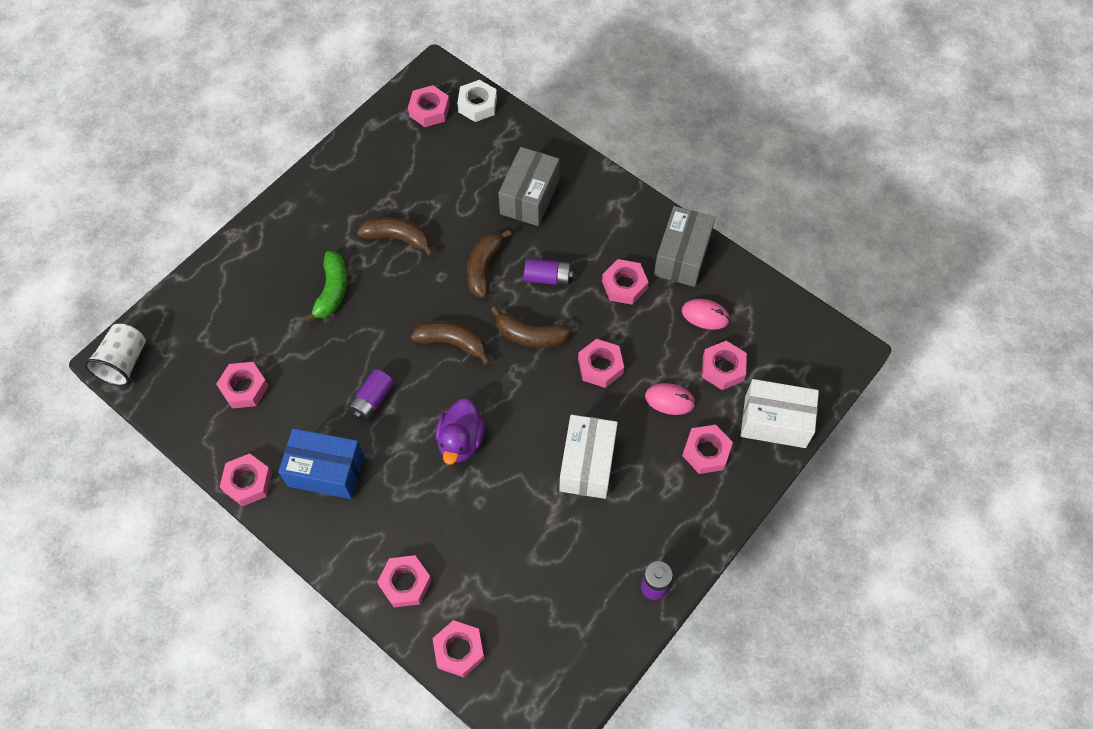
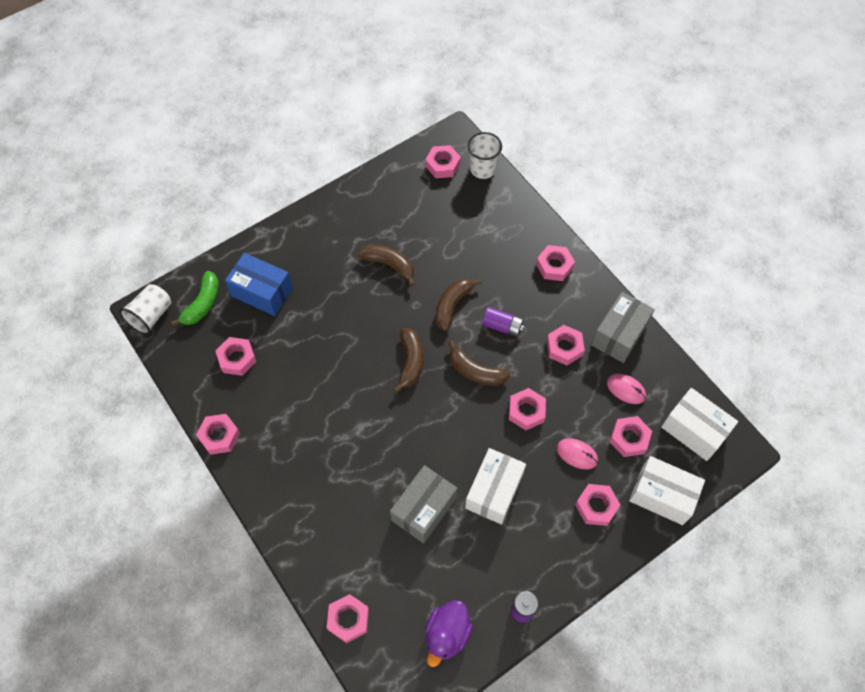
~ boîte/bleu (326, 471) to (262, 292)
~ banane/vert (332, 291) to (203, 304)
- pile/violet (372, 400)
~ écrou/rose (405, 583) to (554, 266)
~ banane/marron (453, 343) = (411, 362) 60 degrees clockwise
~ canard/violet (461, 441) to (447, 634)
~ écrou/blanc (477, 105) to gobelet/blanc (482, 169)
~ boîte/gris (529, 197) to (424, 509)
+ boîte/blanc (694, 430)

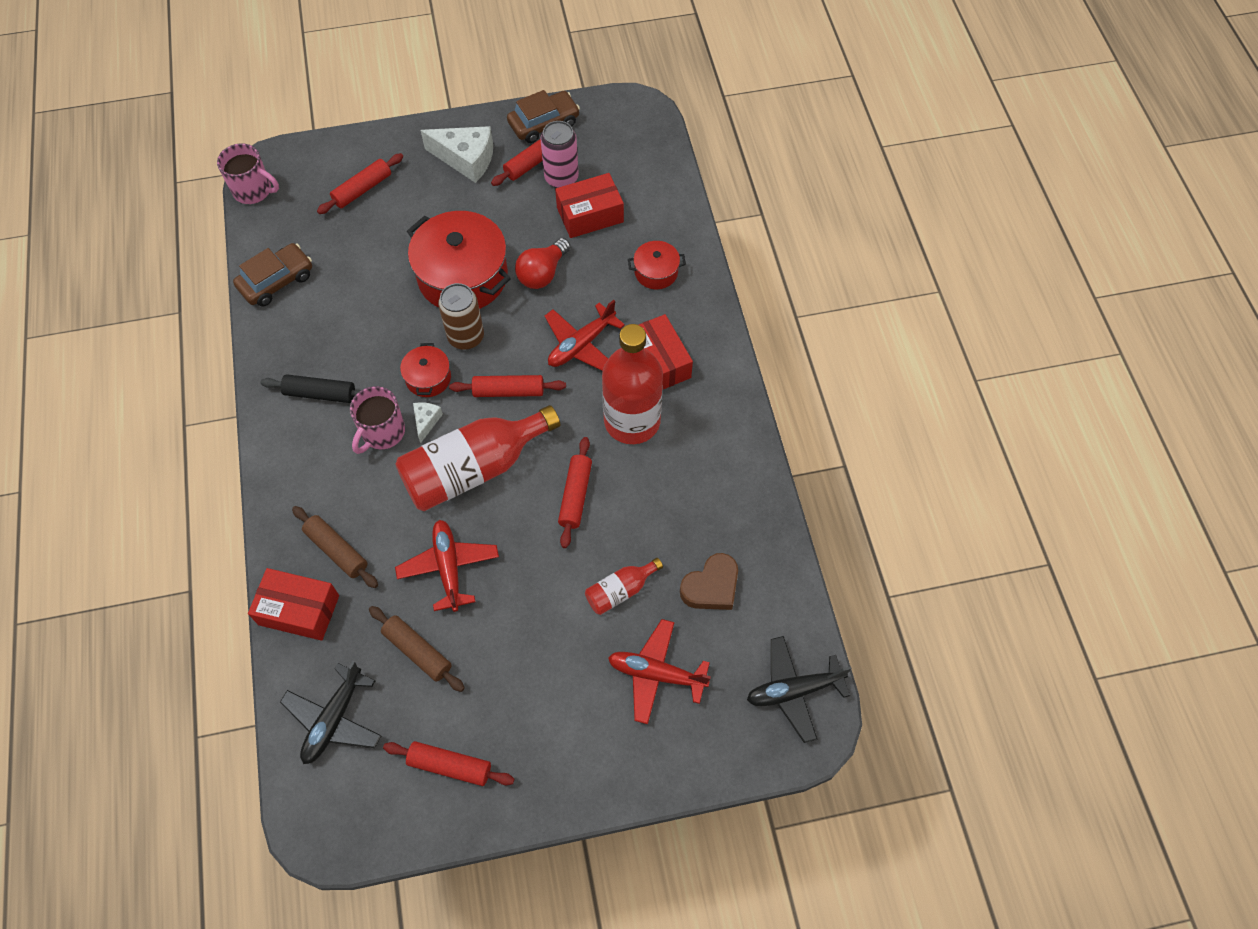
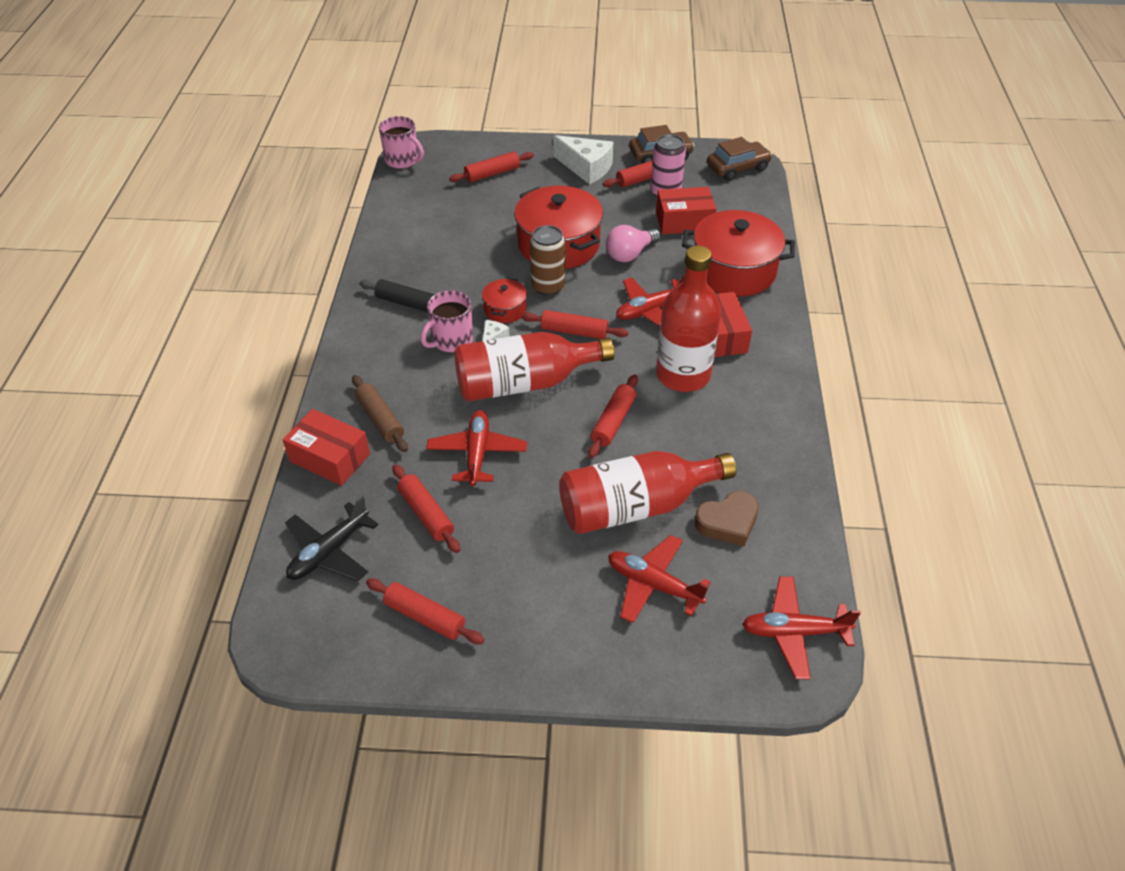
~ voiture/marron (276, 281) to (737, 168)
~ rouleau à pâtisserie/marron (417, 651) to rouleau à pâtisserie/rouge (426, 514)
~ ampoule/rouge (542, 273) to ampoule/rose (630, 254)
~ bouteille/rouge (620, 591) = (636, 506) x2.11
~ marmite/rouge (656, 272) = (734, 270) x2.06
~ avion/noir (794, 690) to avion/rouge (794, 632)

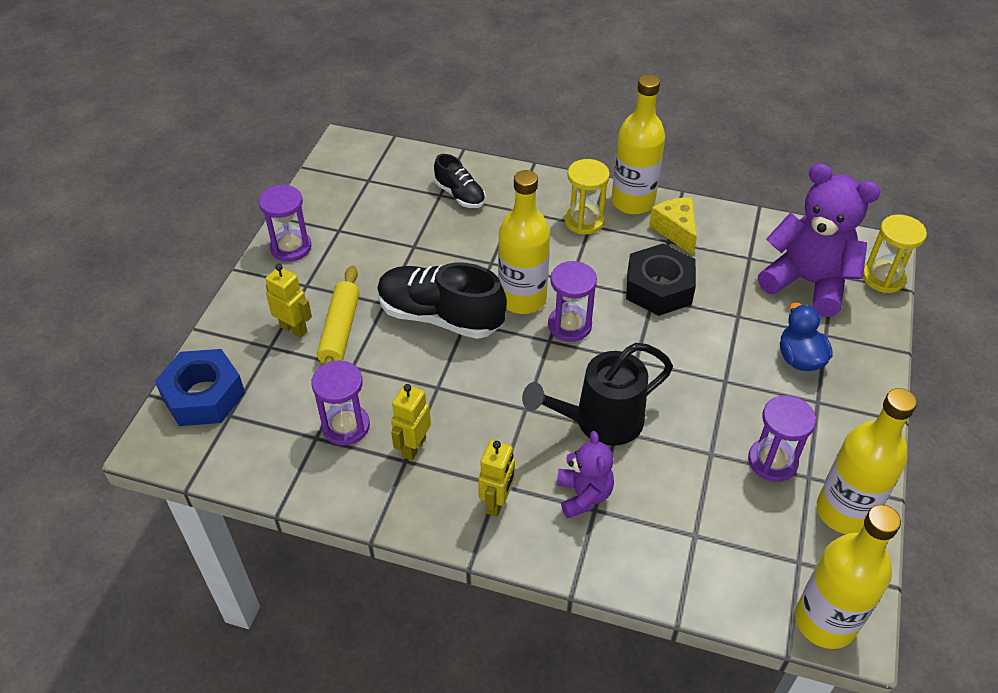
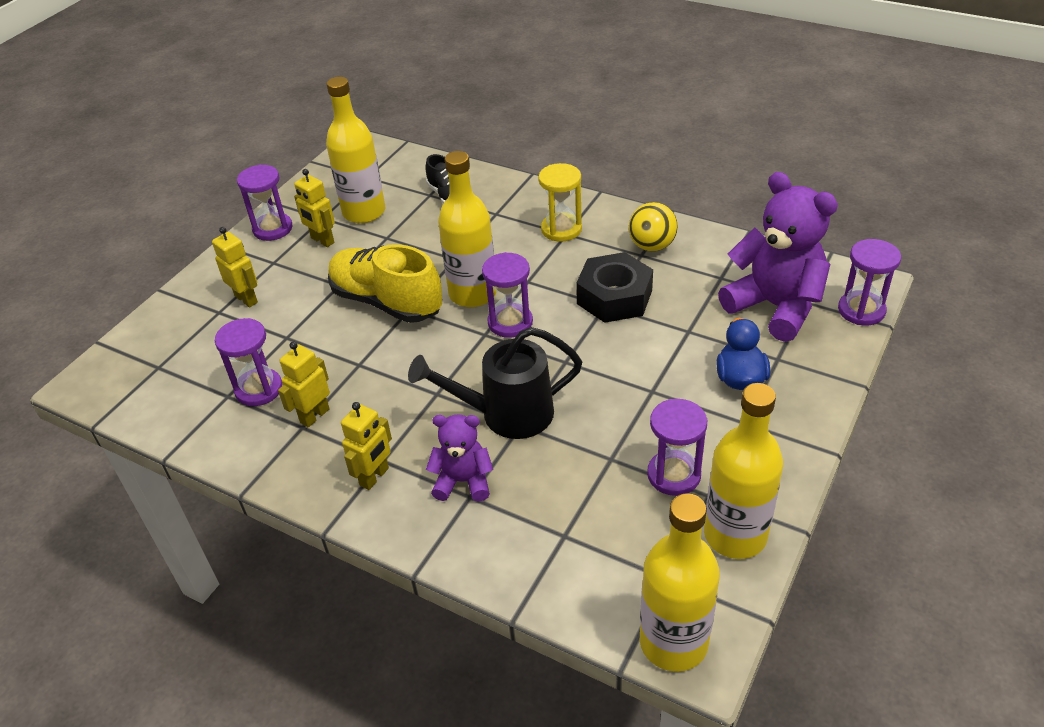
- écrou/bleu (203, 395)
- rouleau à pâtisserie/jaune (340, 331)
~ chaussure/noir (440, 317) to chaussure/jaune (386, 302)
~ ours en peluche/violet (583, 495) = (463, 481) 90 degrees counterclockwise
~ bouteille/jaune (632, 202) to (364, 212)
~ fromage/jaune (676, 231) to balle/jaune (652, 246)
~ sablier/jaune (883, 278) to sablier/violet (861, 310)
+ robot/jaune (322, 240)

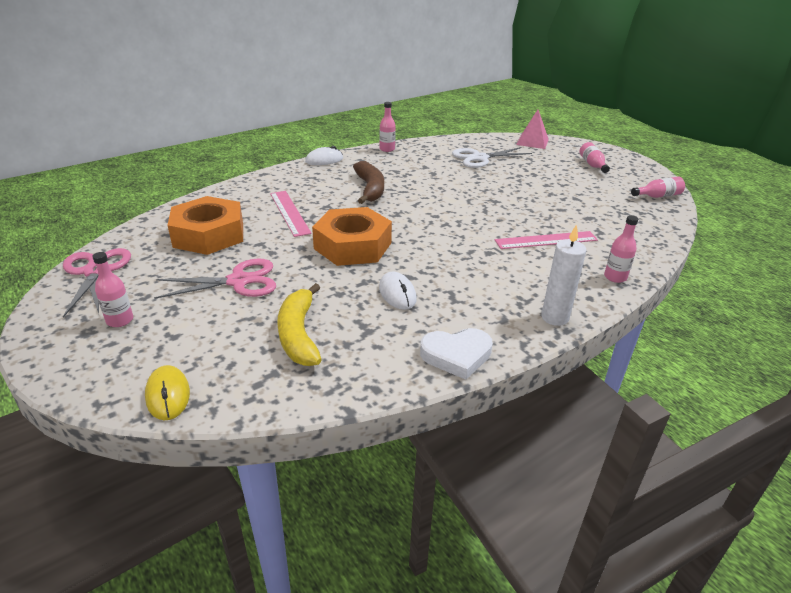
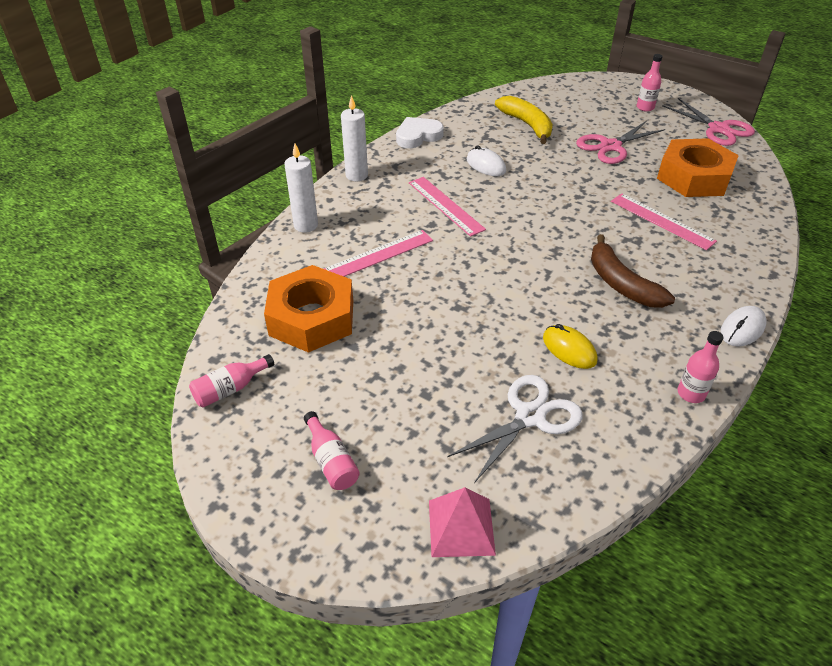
~ souris/jaune (168, 395) to (569, 349)
~ écrou/orange (352, 246) to (311, 318)
~ bouteille/rose (615, 277) to bougie/blanc (306, 225)
+ règle/rose (445, 205)

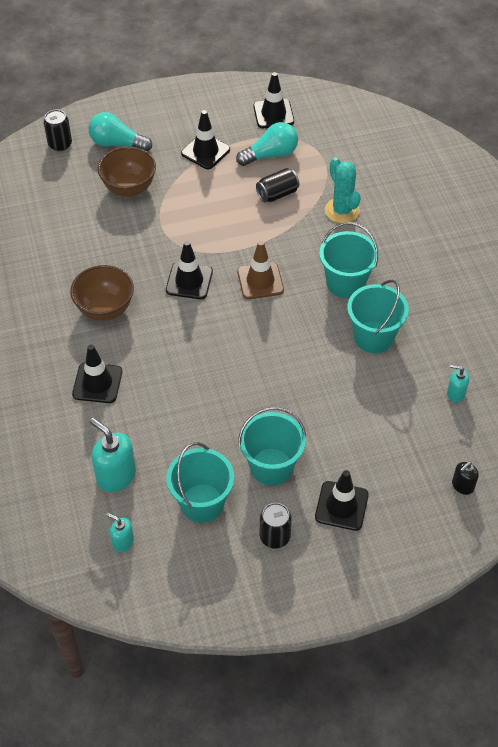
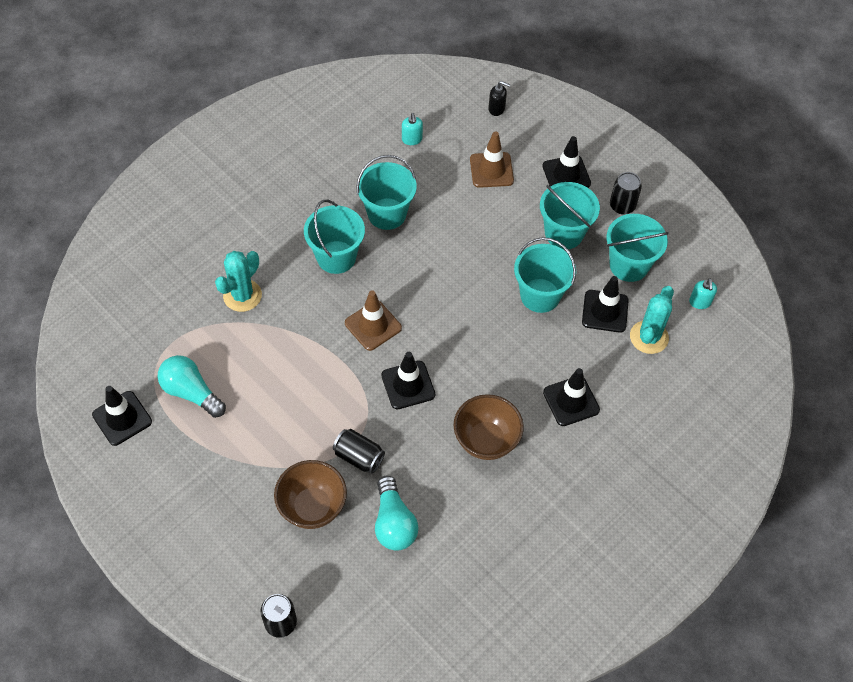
~ ampoule/turquoise (117, 144) to (394, 523)
~ distributeur de savon/turquoise (116, 476) to cactus/turquoise (649, 337)
~ cône de chantier/noir (205, 151) to (605, 311)
~ canette/noir (277, 194) to (359, 457)
+ cône de chantier/marron (491, 170)
+ seau/turquoise (540, 295)

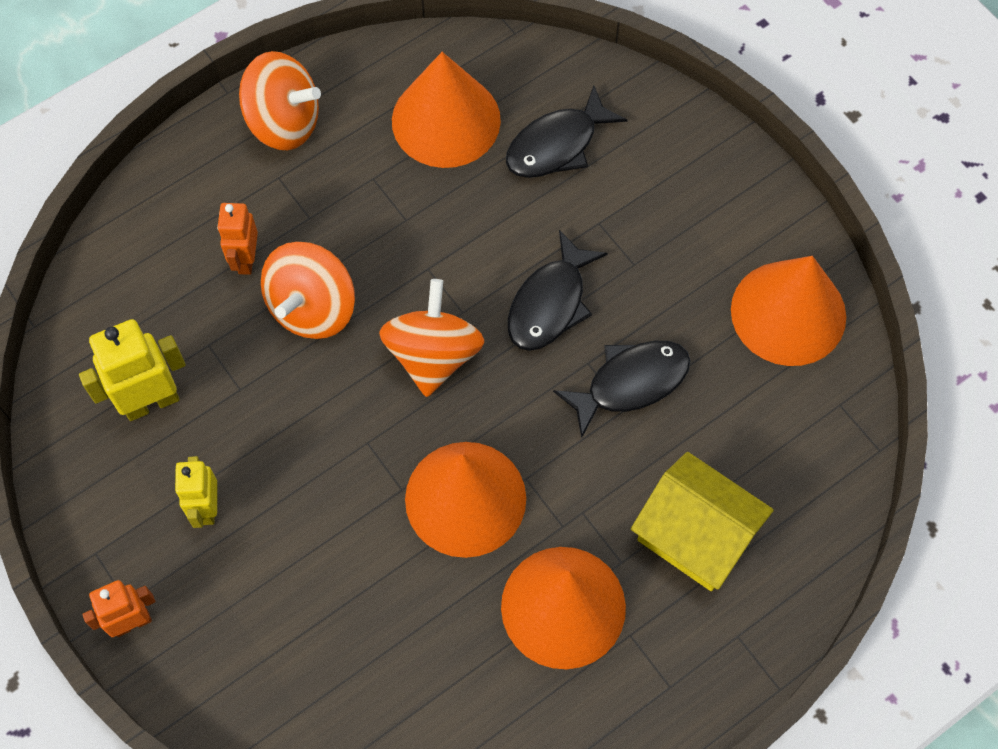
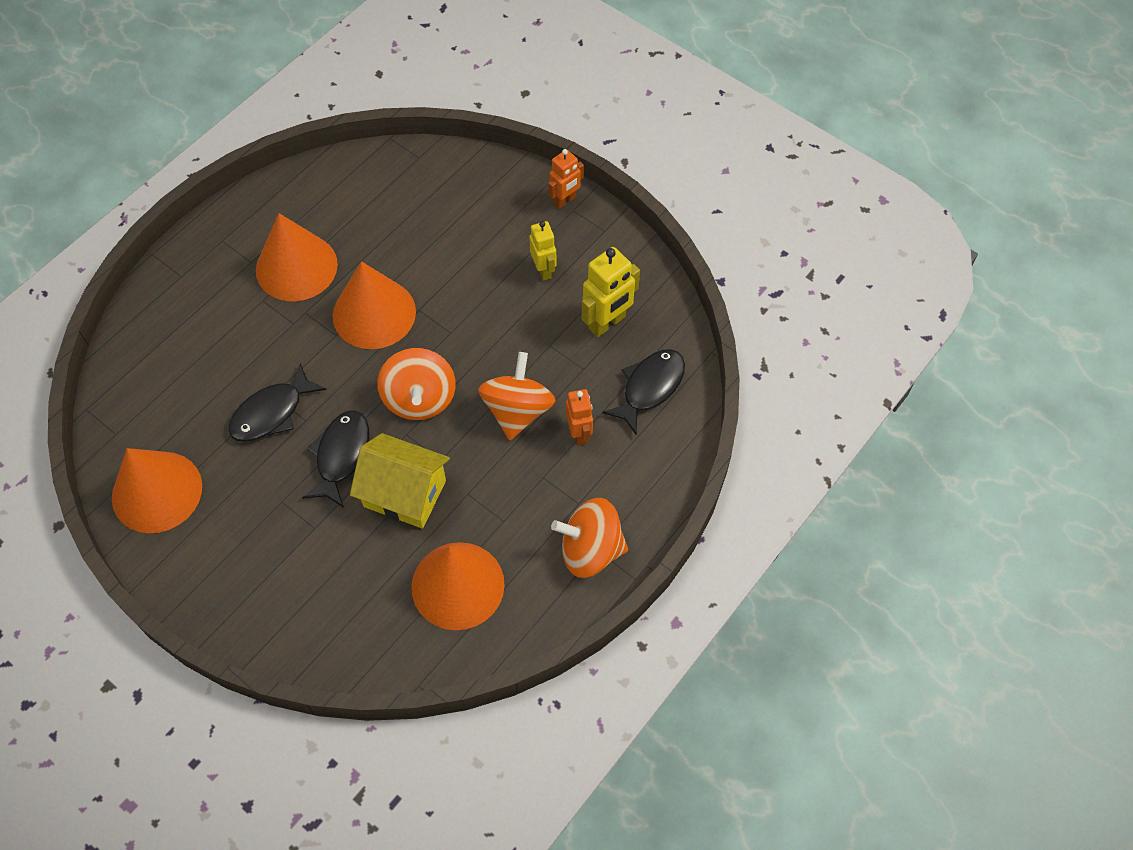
~ poisson/noir (557, 145) to (649, 387)
~ maison/jaune (695, 535) to (404, 493)

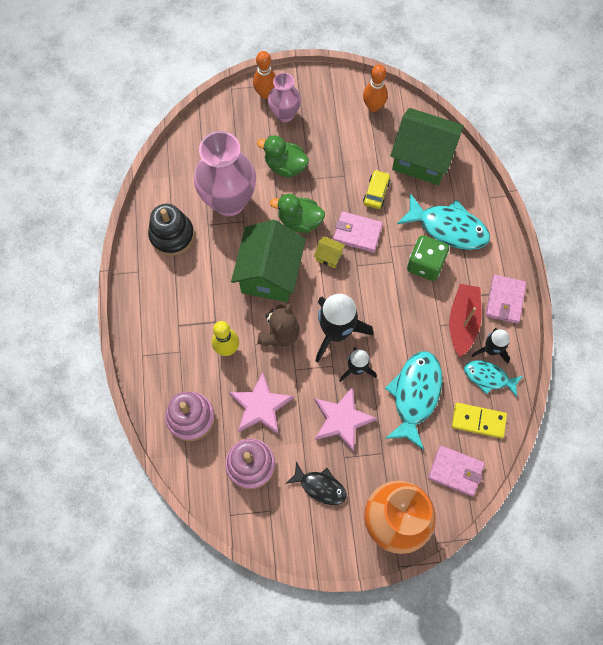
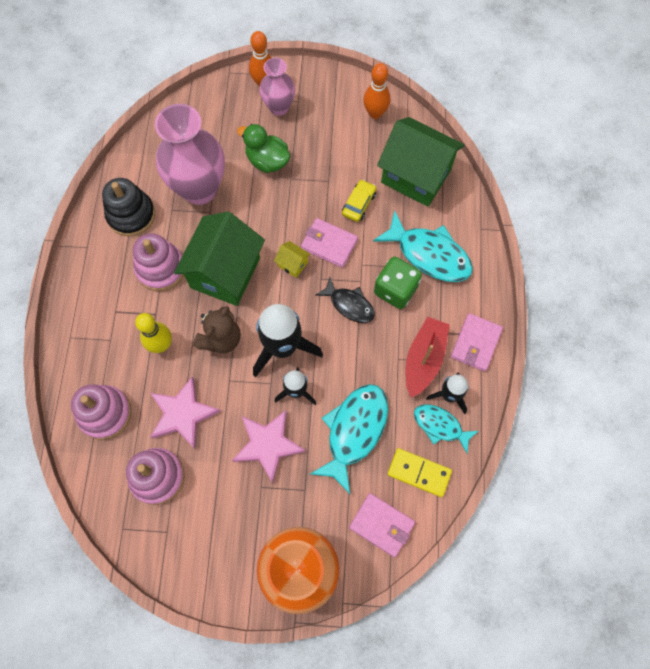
- canard/vert (300, 221)
~ poisson/noir (320, 486) to (349, 304)
+ jouet à empiler/rose (161, 268)

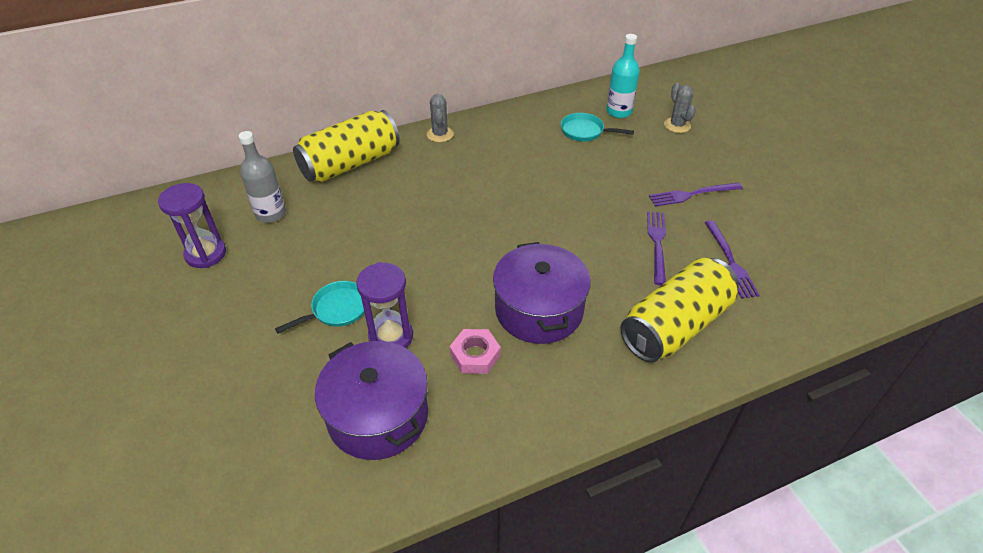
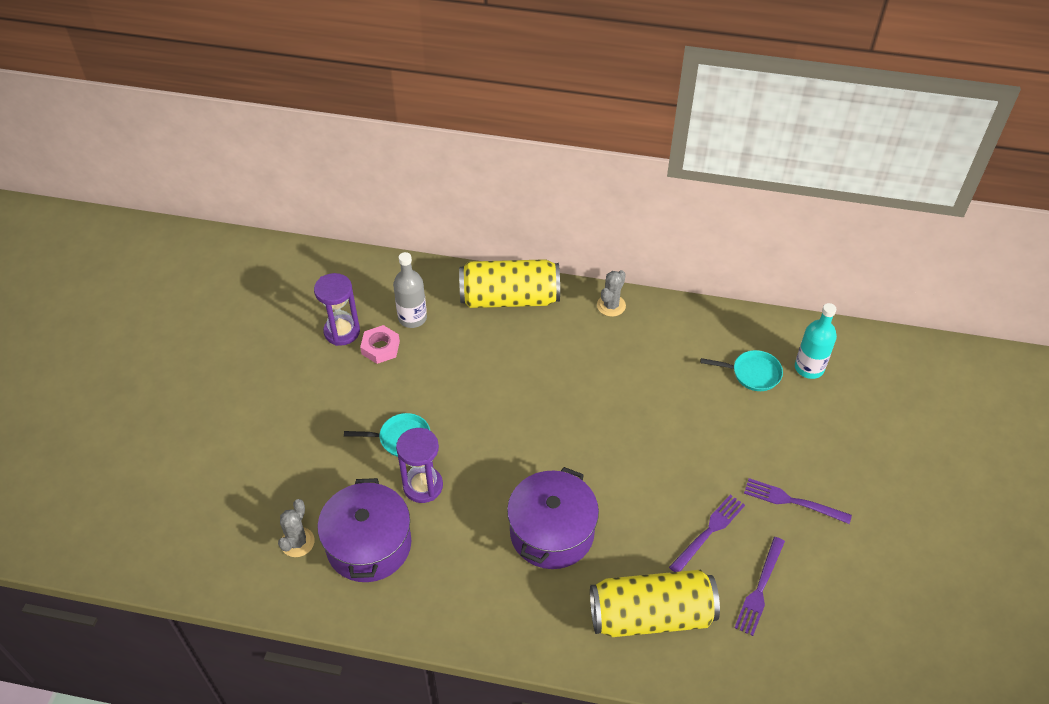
~ écrou/rose (475, 355) to (380, 348)
~ poêle/turquoise (585, 131) = (752, 373) 135 degrees clockwise
~ cactus/gris (677, 125) to (297, 542)

